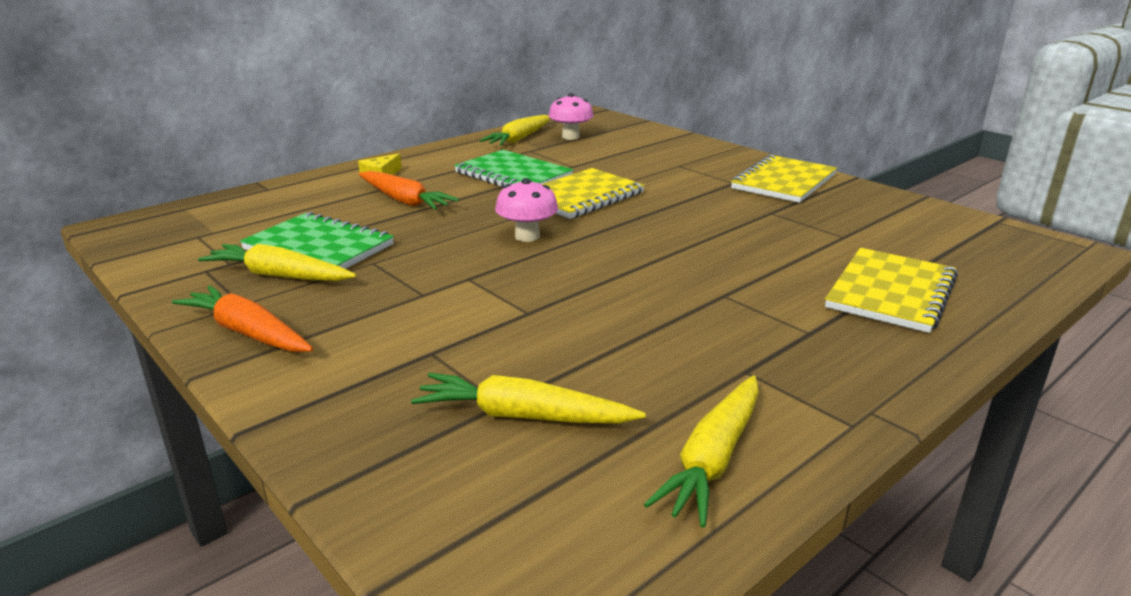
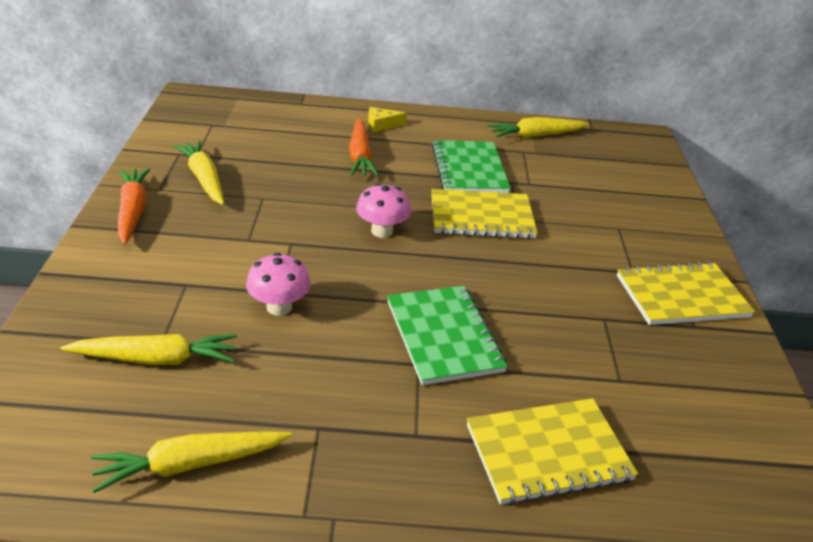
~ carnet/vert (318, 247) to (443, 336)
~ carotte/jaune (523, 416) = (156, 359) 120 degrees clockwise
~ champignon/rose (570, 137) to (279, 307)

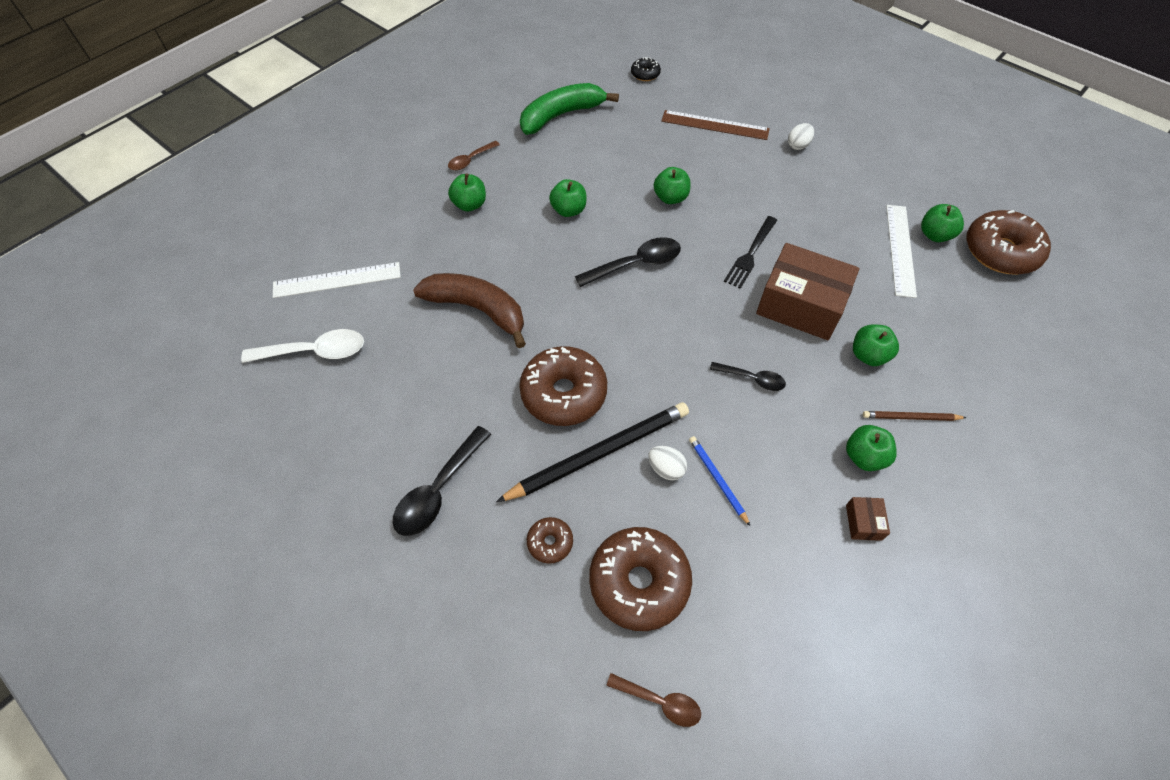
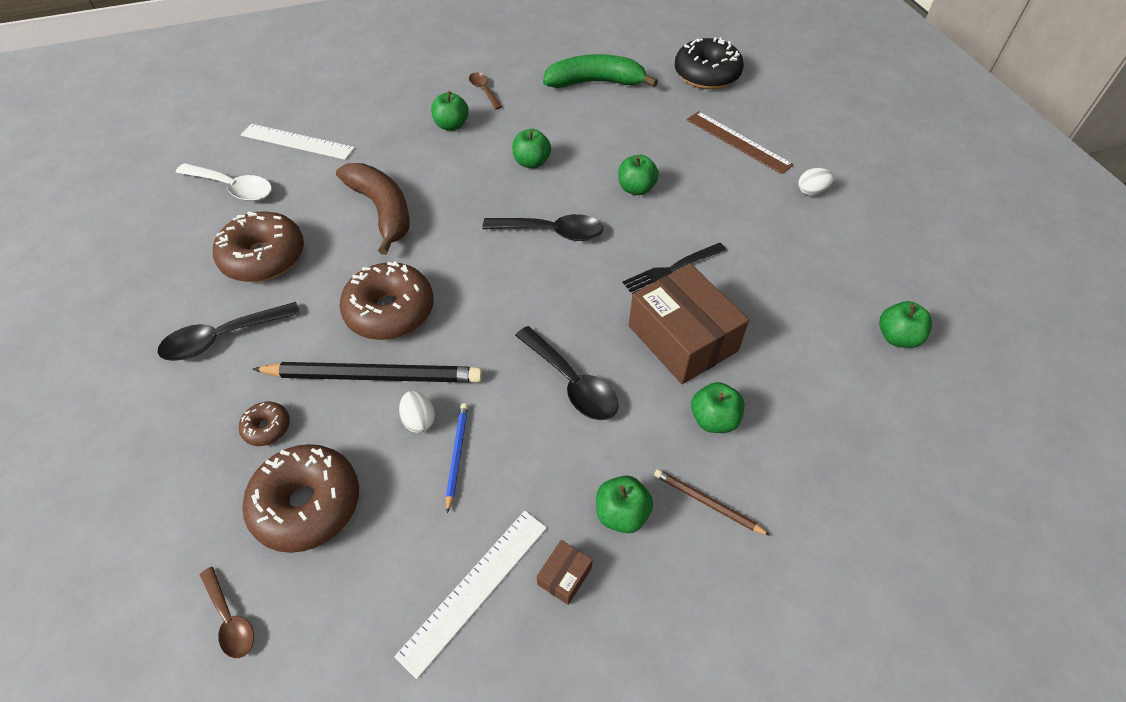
~ cuillère/marron (470, 160) = (484, 90) 75 degrees clockwise
~ beignet/noir (645, 74) = (706, 75) x2.11
~ cuillère/noir (752, 379) = (572, 382) x1.64
~ règle/blanc (900, 249) to (474, 589)
~ beignet/marron (1000, 252) to (264, 257)

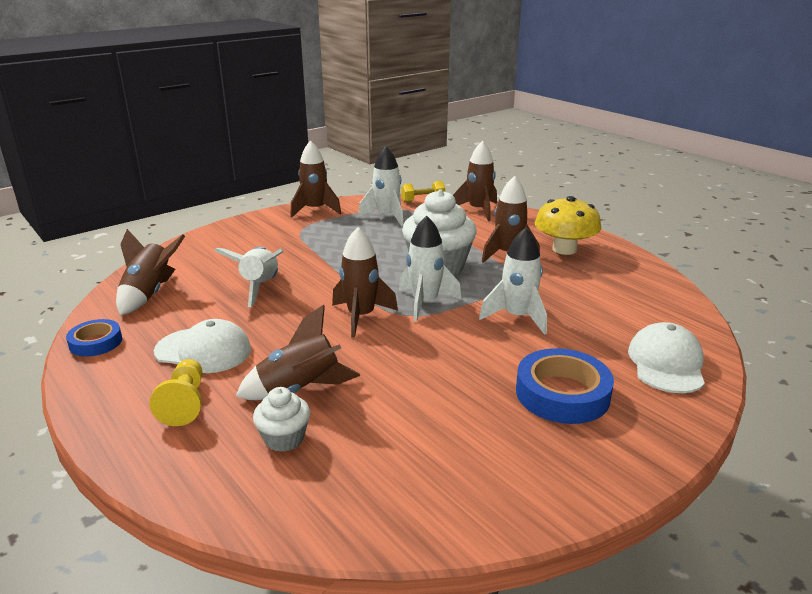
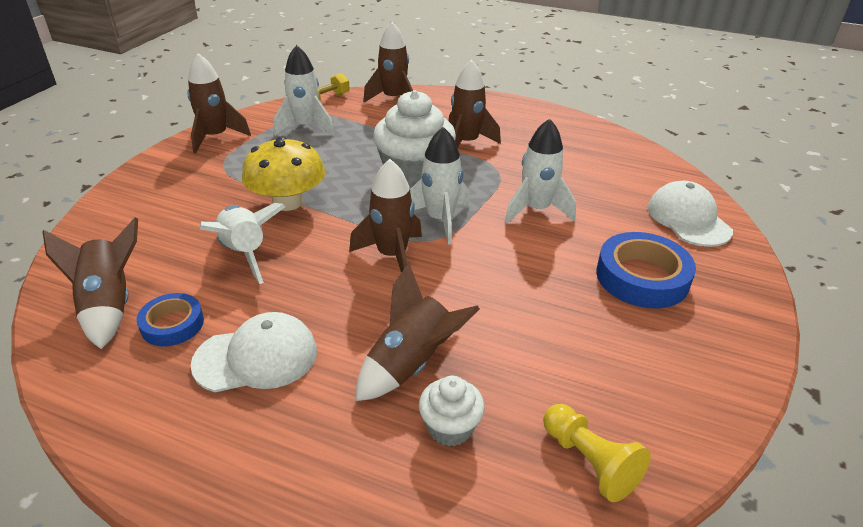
~ ruban adhésif/bleu (96, 342) to (172, 324)
~ pion/jaune (185, 403) to (589, 462)
~ champignon/jaune (564, 249) to (288, 202)

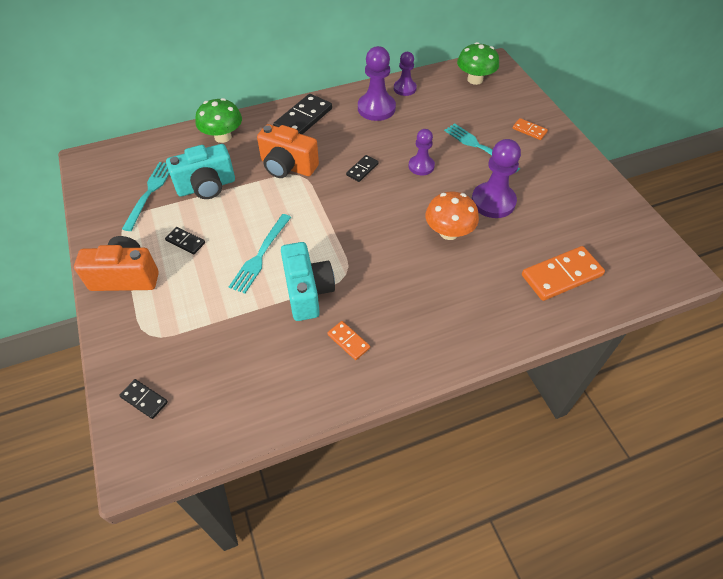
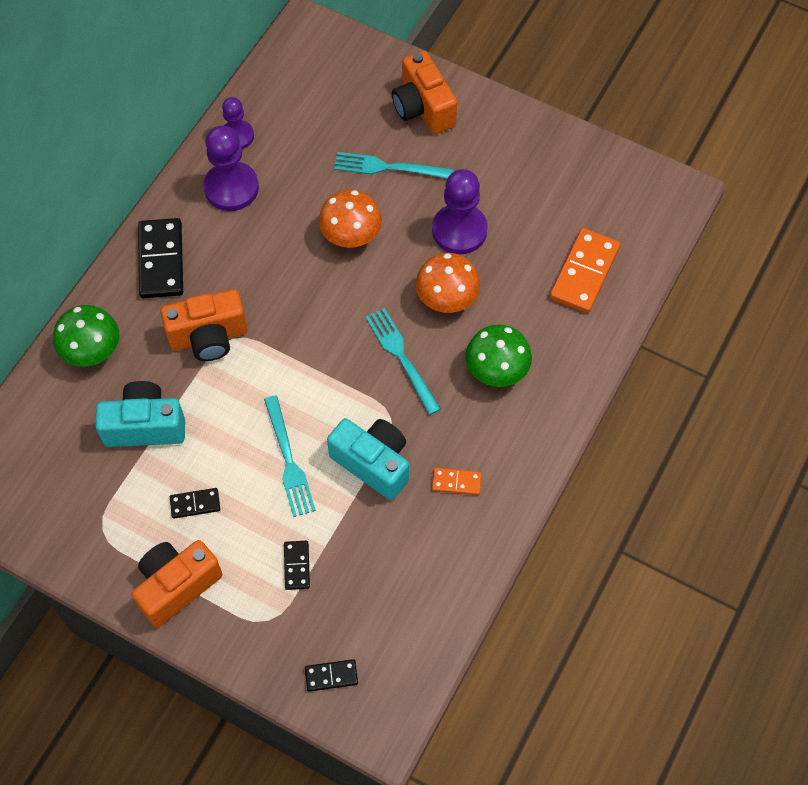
~ fourchette/turquoise (150, 192) to (401, 356)
~ appareil photo/turquoise (206, 186) = (145, 426) 120 degrees counterclockwise
~ domino/noir (362, 169) to (296, 566)
~ pion/violet (421, 166) to champignon/orange (351, 235)
~ champignon/vert (475, 79) to (496, 370)
~ domino/orange (529, 130) to appareil photo/orange (423, 108)

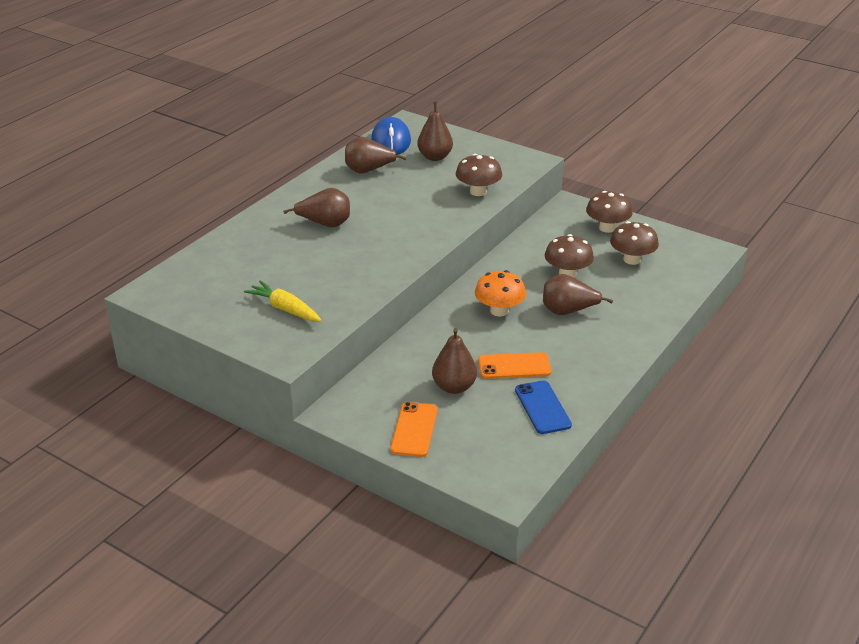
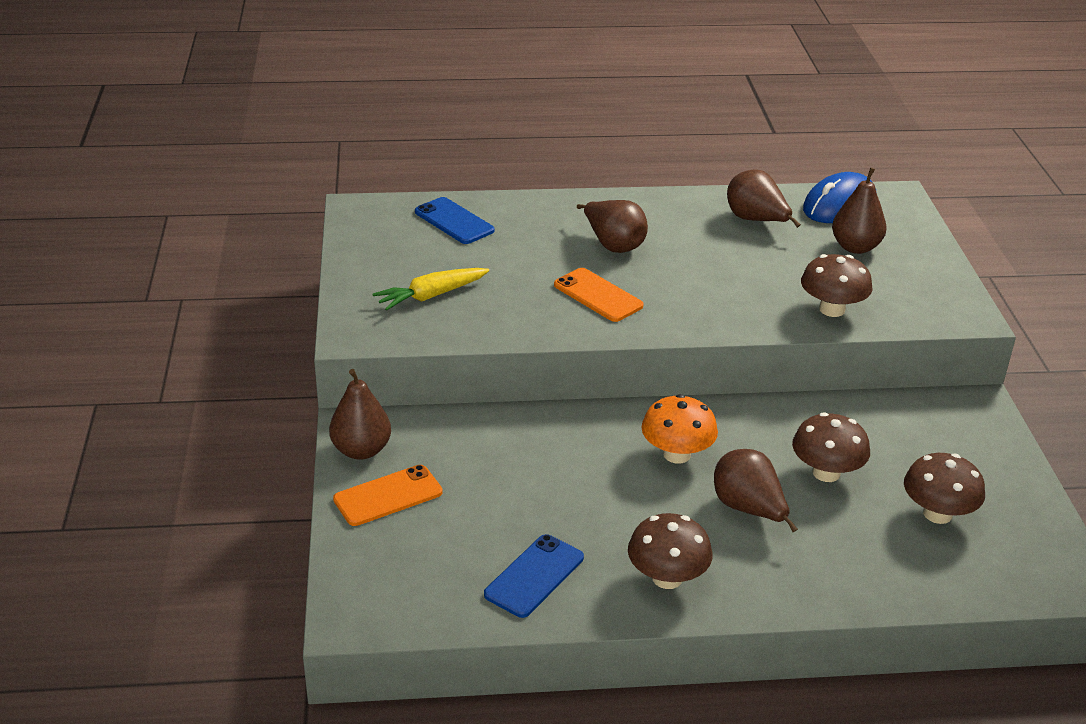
~ carotte/jaune (285, 309) = (431, 296) 120 degrees counterclockwise
~ poire/marron (454, 387) to (361, 450)
~ téléphone/orange (514, 366) to (598, 295)
~ champignon/marron (607, 228) to (667, 578)
+ téléphone/bleu (454, 221)

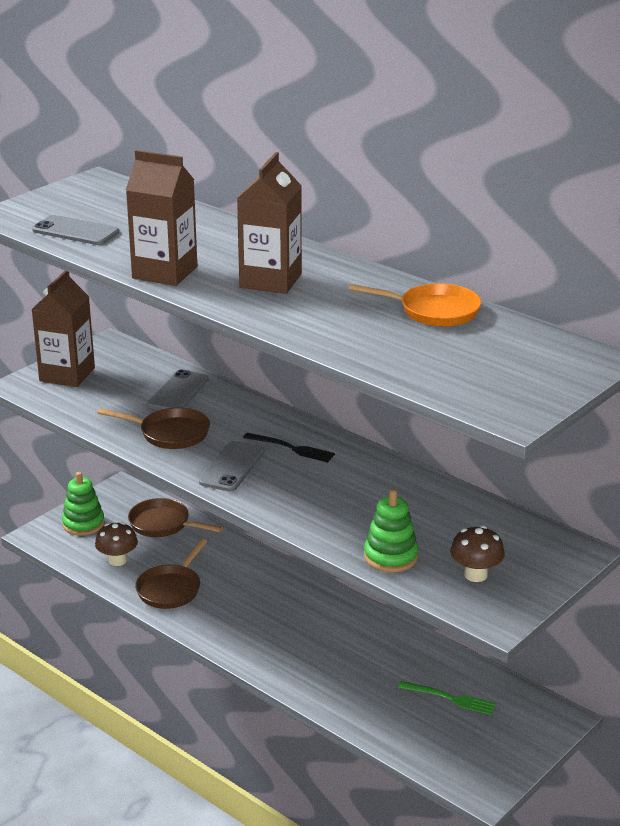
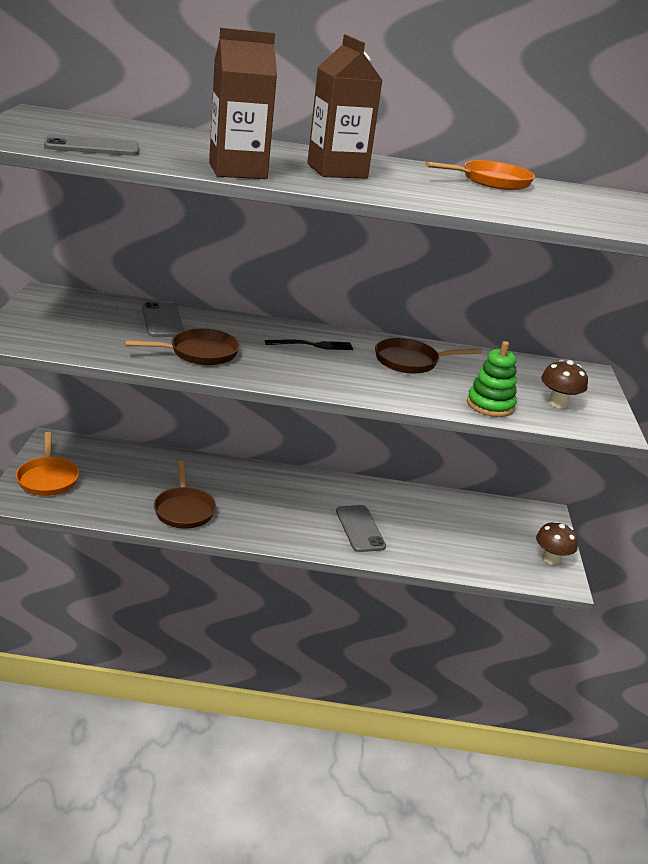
- brique de lait/marron (67, 374)
~ jouet à empiler/vert (83, 524) to poêle/orange (48, 478)
~ champignon/marron (117, 560) to (551, 559)
~ poêle/marron (163, 524) to (410, 361)
~ téléphone/gris (232, 467) to (360, 529)
- fourchette/vert (451, 698)

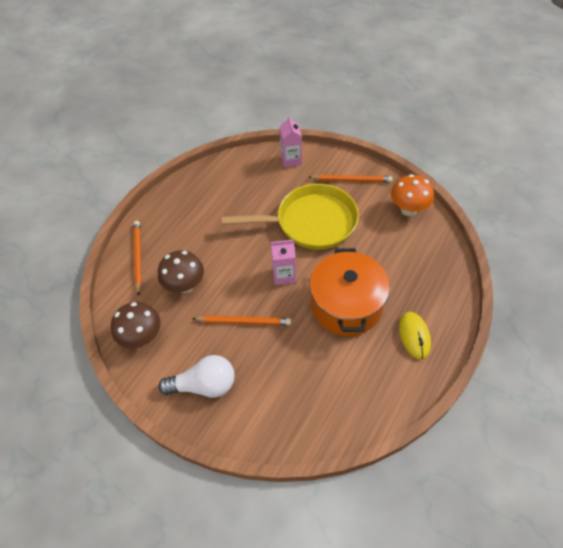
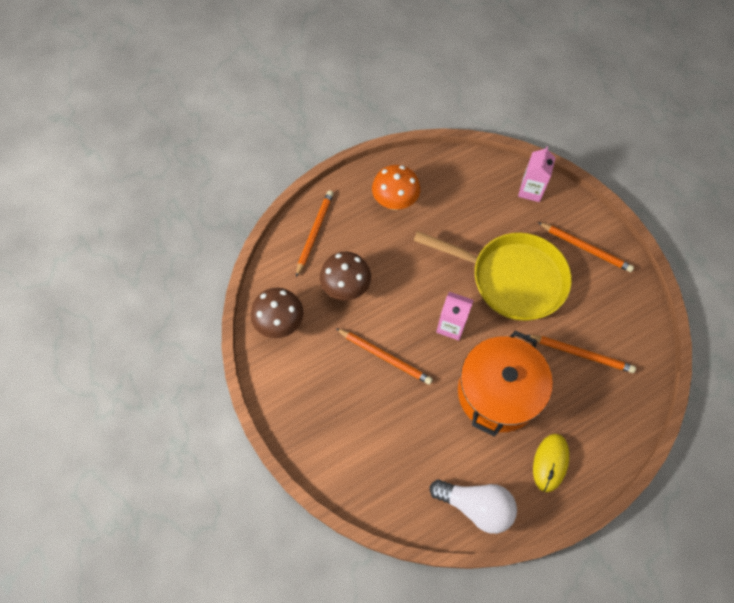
~ ampoule/blanc (204, 385) to (475, 506)
~ champignon/orange (408, 209) to (395, 202)
+ crayon/orange (581, 354)

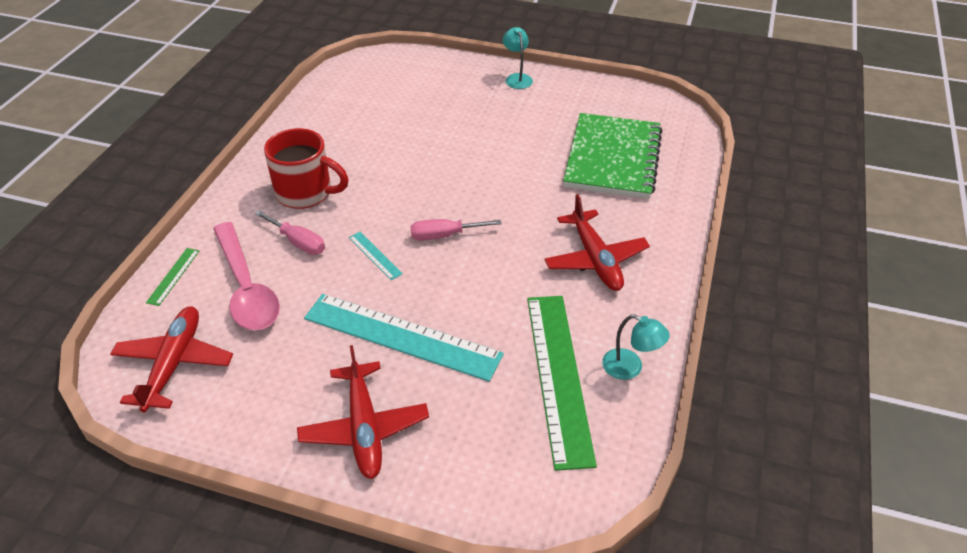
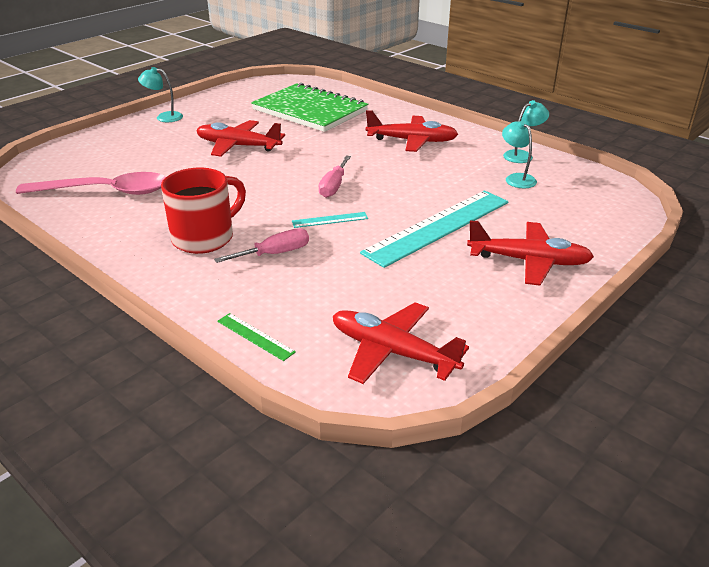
~ cuillère/rose (246, 288) to (105, 192)
~ règle/vert (559, 376) to lampe/turquoise (516, 178)
+ avion/rouge (238, 146)

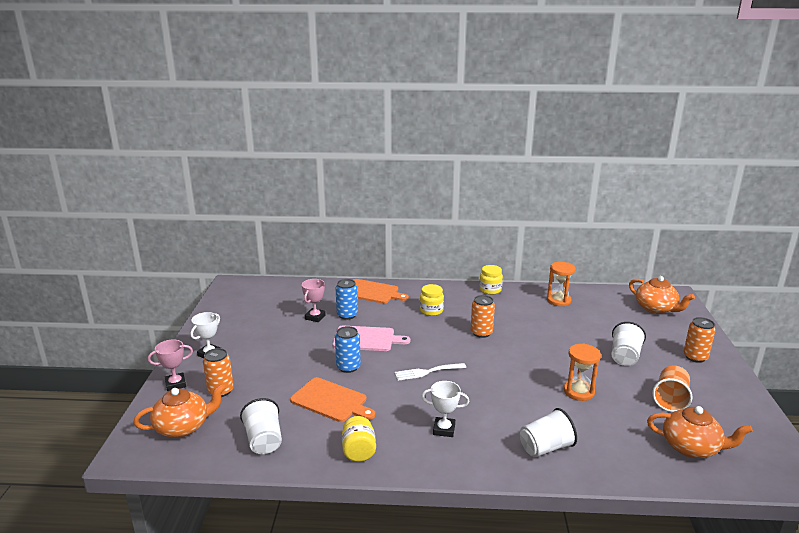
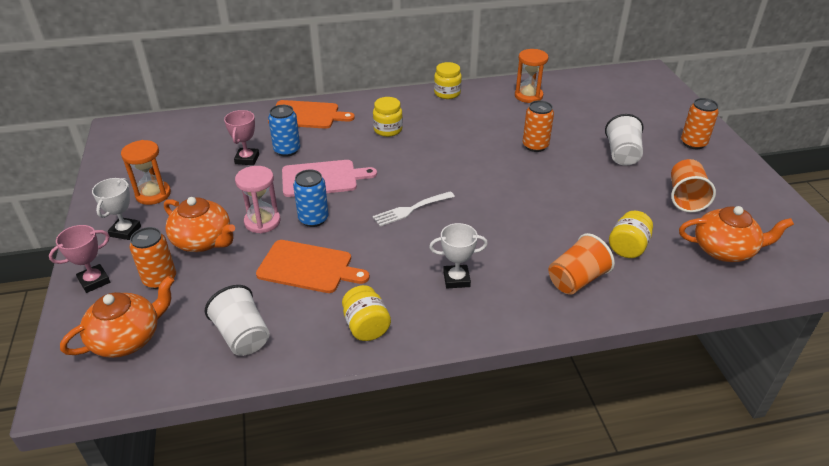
~ canette/orange (481, 333) to (535, 146)
~ gobelet/blanc (545, 448) to gobelet/orange (576, 280)
~ sablier/orange (579, 392) to (153, 194)
~ théière/orange (656, 308) to (203, 241)
+ sablier/rose (262, 222)
+ bocal/jaune (627, 247)

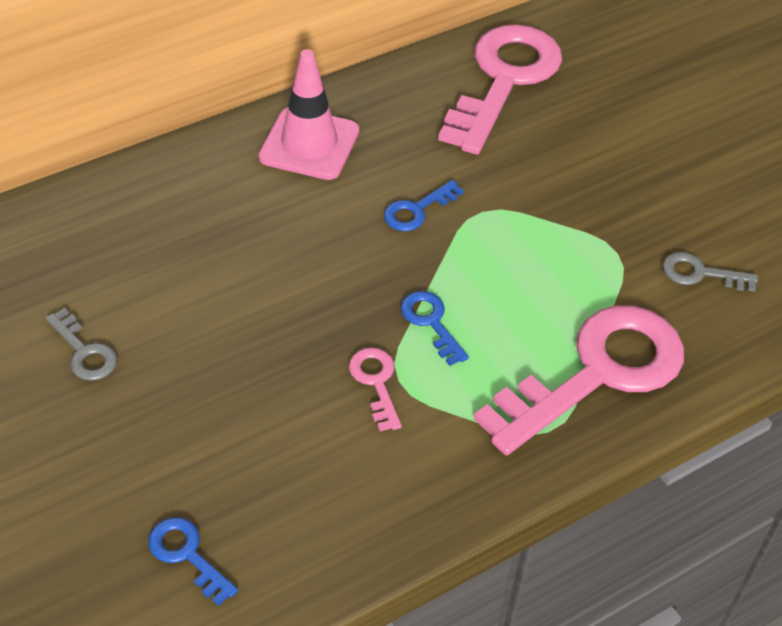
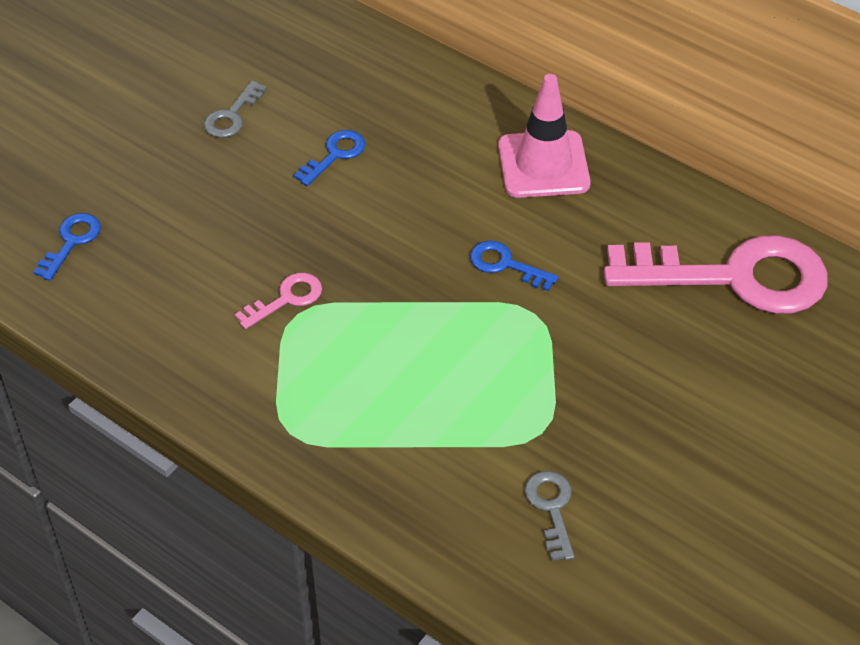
~ clé/bleu (431, 322) to (335, 155)
- clé/rose (596, 373)

